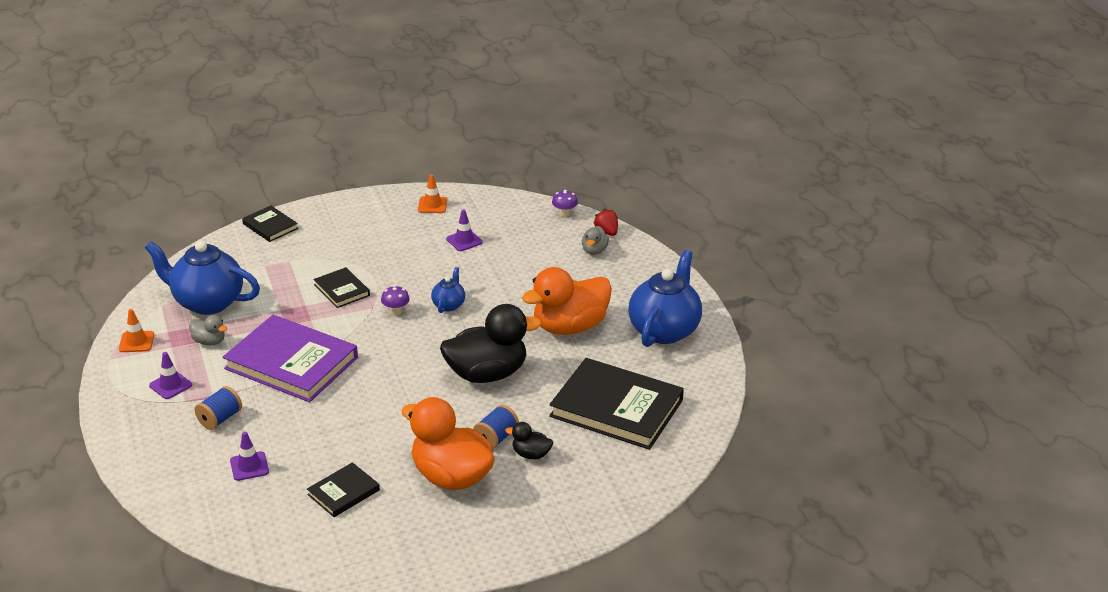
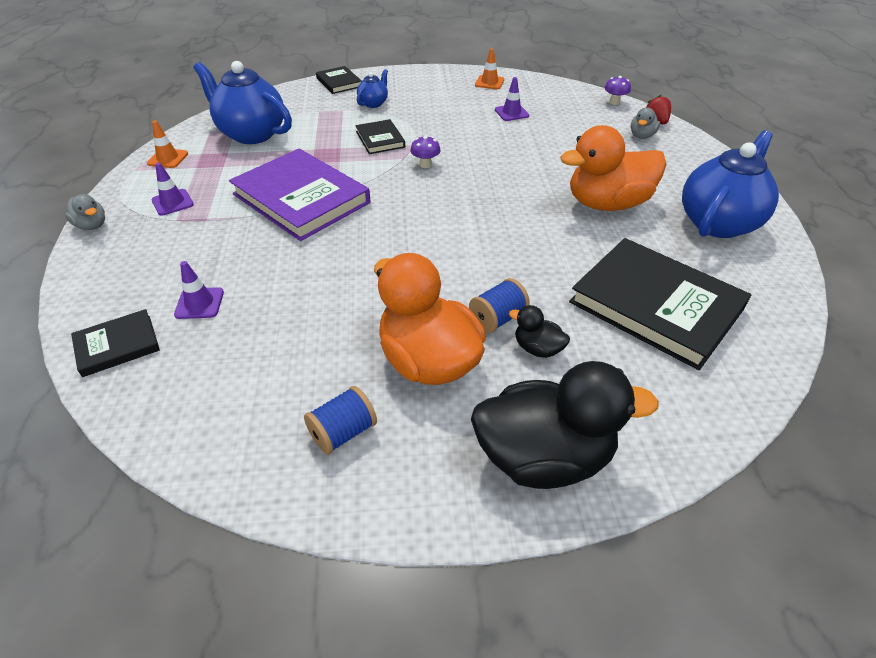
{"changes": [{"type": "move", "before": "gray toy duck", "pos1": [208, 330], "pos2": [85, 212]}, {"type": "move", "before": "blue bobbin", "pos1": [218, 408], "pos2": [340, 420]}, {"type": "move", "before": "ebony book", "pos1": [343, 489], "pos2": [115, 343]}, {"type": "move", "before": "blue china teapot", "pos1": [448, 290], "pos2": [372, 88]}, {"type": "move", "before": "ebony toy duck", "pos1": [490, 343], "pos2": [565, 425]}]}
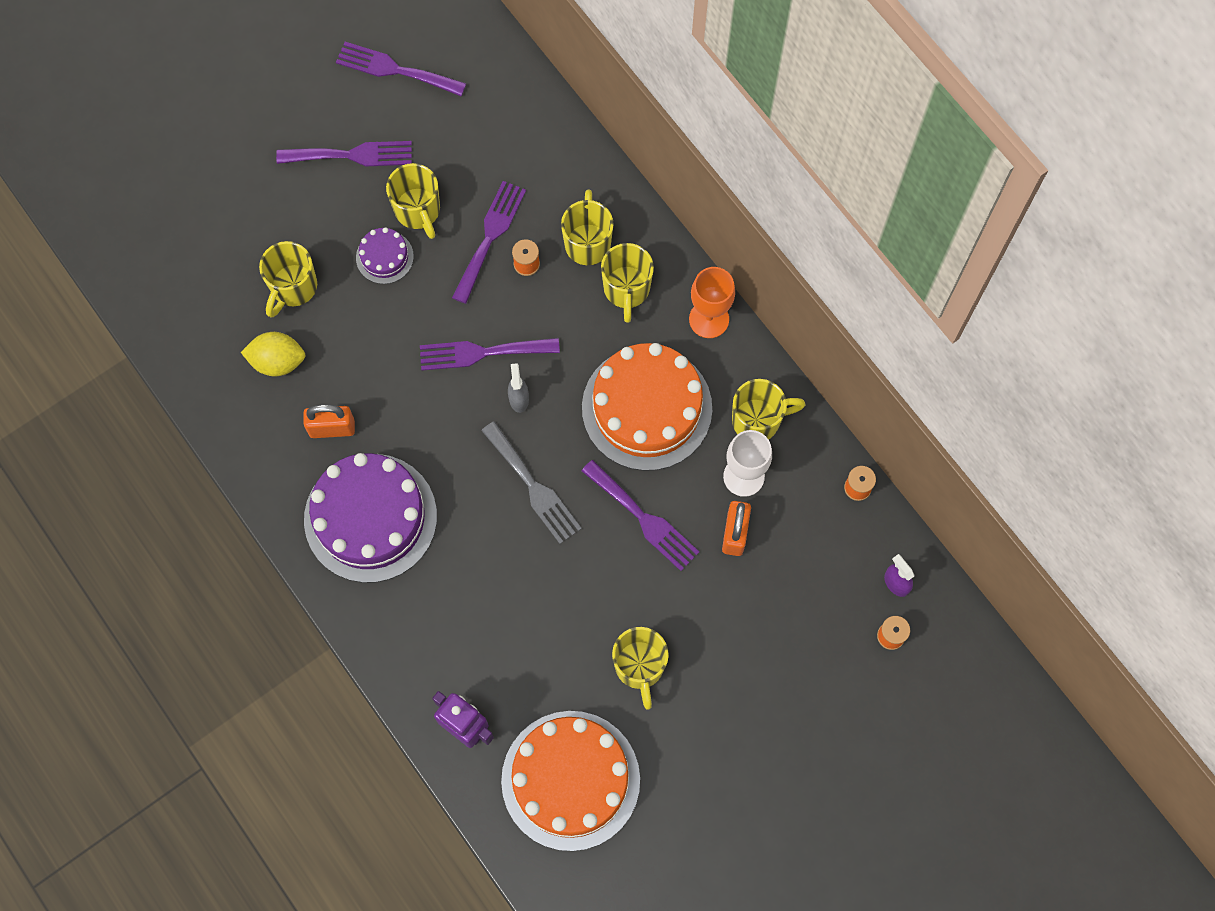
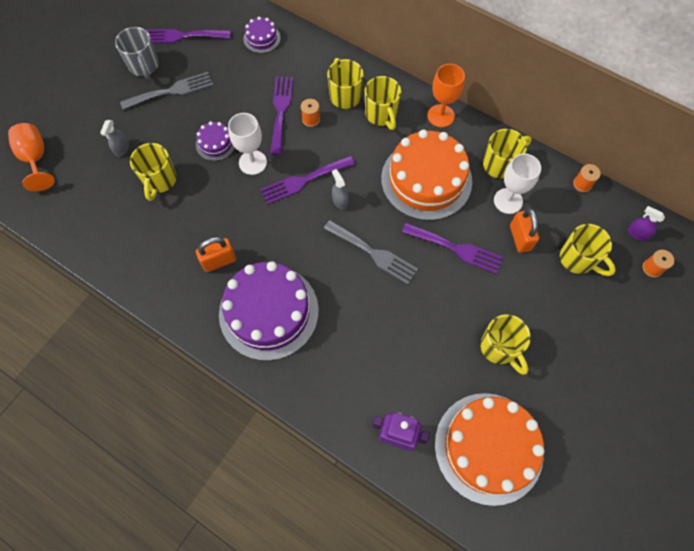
{"changes": [{"type": "delete", "before": "bright yellow citrus fruit", "pos1": [273, 354]}, {"type": "recolor", "before": "purple fork", "after": "gray fork", "pos1": [344, 153], "pos2": [166, 91]}, {"type": "move", "before": "bright yellow coffee mug", "pos1": [413, 201], "pos2": [588, 250]}, {"type": "insert", "after": "orange-coloured chalice", "pos2": [31, 157]}, {"type": "insert", "after": "gray spray bottle", "pos2": [114, 138]}, {"type": "insert", "after": "gray coffee mug", "pos2": [137, 53]}, {"type": "insert", "after": "snow-white chalice", "pos2": [247, 144]}, {"type": "insert", "after": "purple gateau", "pos2": [261, 34]}]}
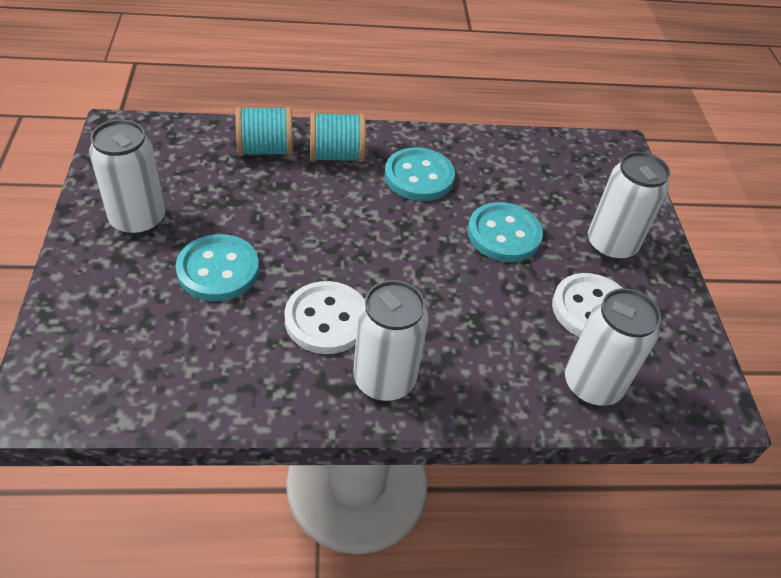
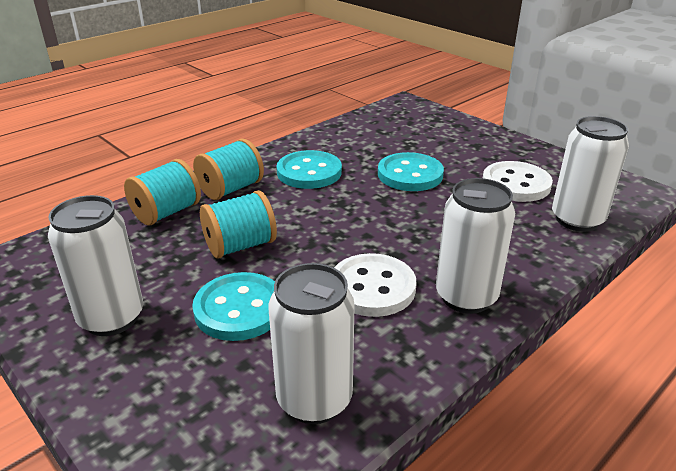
{"changes": [{"type": "move", "before": "snow-white soda can", "pos1": [629, 206], "pos2": [312, 343]}, {"type": "insert", "after": "turquoise bobbin", "pos2": [238, 224]}]}
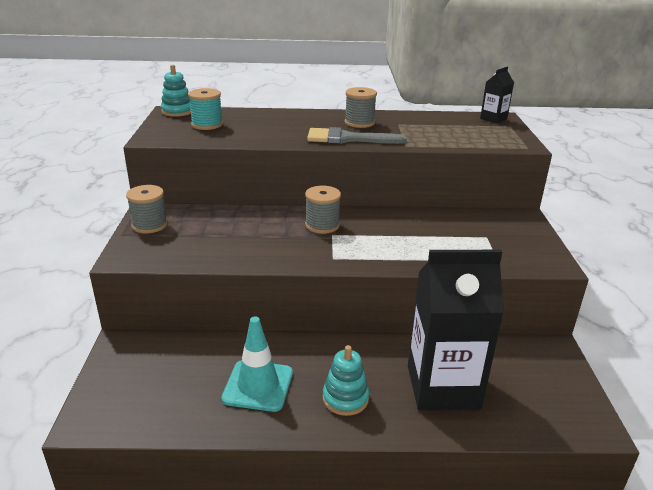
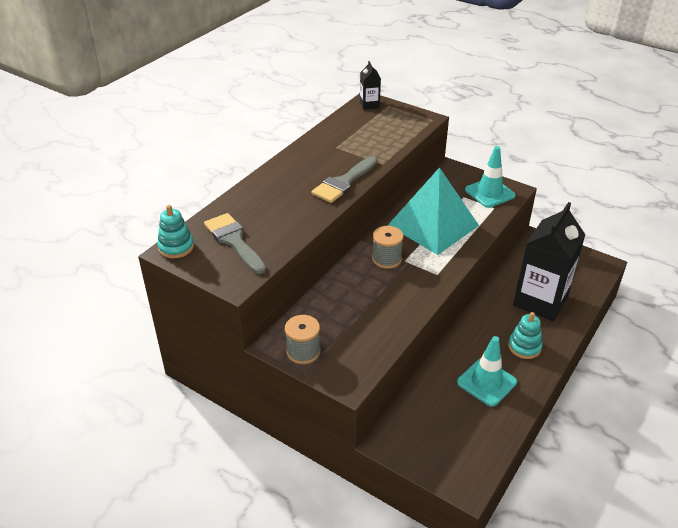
{"changes": [{"type": "replace", "before": "turquoise bobbin", "after": "gray brush", "pos1": [205, 109], "pos2": [235, 243]}, {"type": "delete", "before": "gray bobbin", "pos1": [361, 107]}, {"type": "insert", "after": "turquoise pyramid", "pos2": [433, 211]}, {"type": "insert", "after": "turquoise safety cone", "pos2": [490, 177]}]}
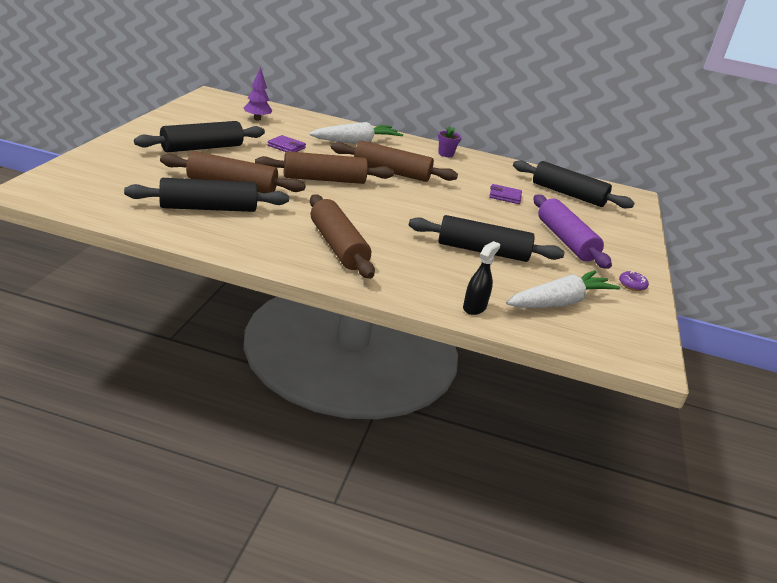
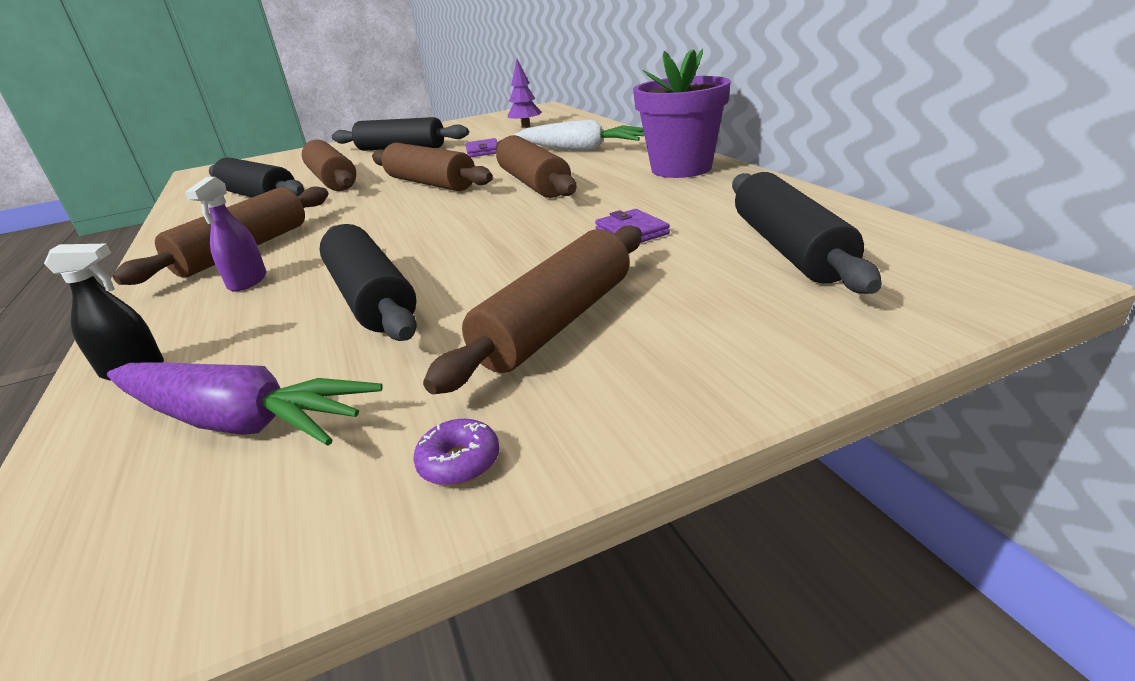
{"changes": [{"type": "resize", "before": "purple flower pot", "pos1": [449, 142], "pos2": [682, 113], "scale": 2.28}, {"type": "recolor", "before": "snow-white root vegetable", "after": "purple root vegetable", "pos1": [563, 289], "pos2": [244, 404]}, {"type": "recolor", "before": "purple pastry roller", "after": "brown pastry roller", "pos1": [573, 231], "pos2": [532, 309]}, {"type": "insert", "after": "purple spray bottle", "pos2": [225, 234]}]}
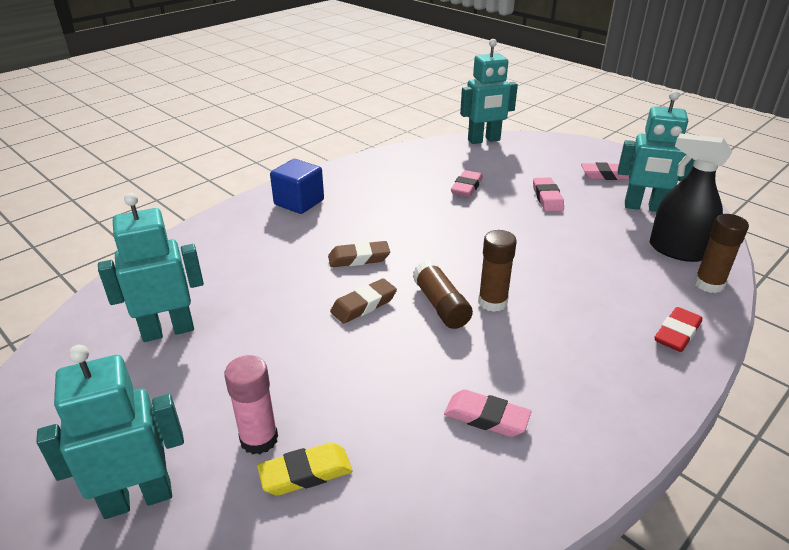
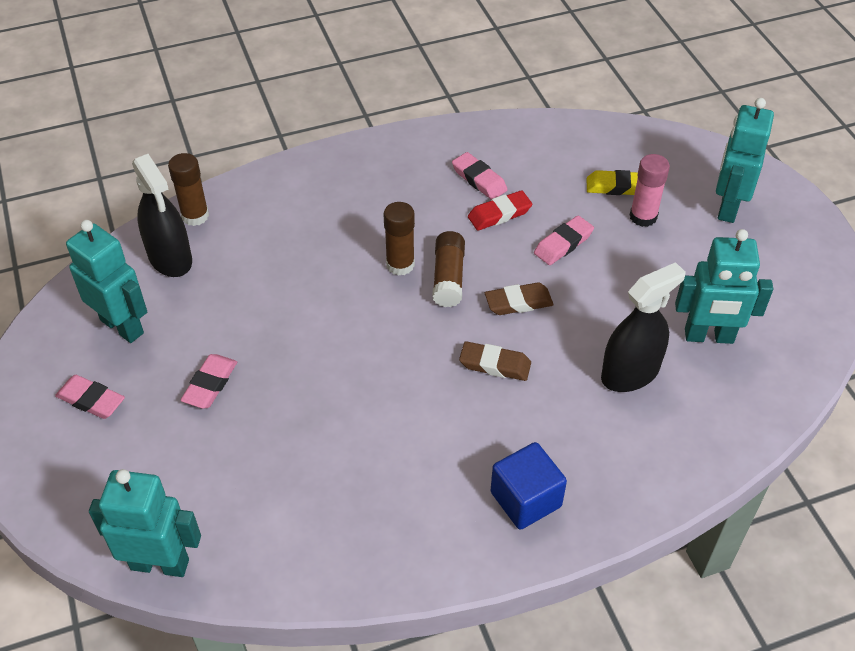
{"changes": [{"type": "rotate", "before": "turquoise toy robot", "pos1": [110, 432], "pos2": [745, 160], "turn": 105}, {"type": "move", "before": "rose-pink pencil eraser", "pos1": [467, 183], "pos2": [564, 240]}, {"type": "move", "before": "crimson pencil eraser", "pos1": [678, 329], "pos2": [500, 210]}, {"type": "insert", "after": "ebony spray bottle", "pos2": [643, 327]}]}
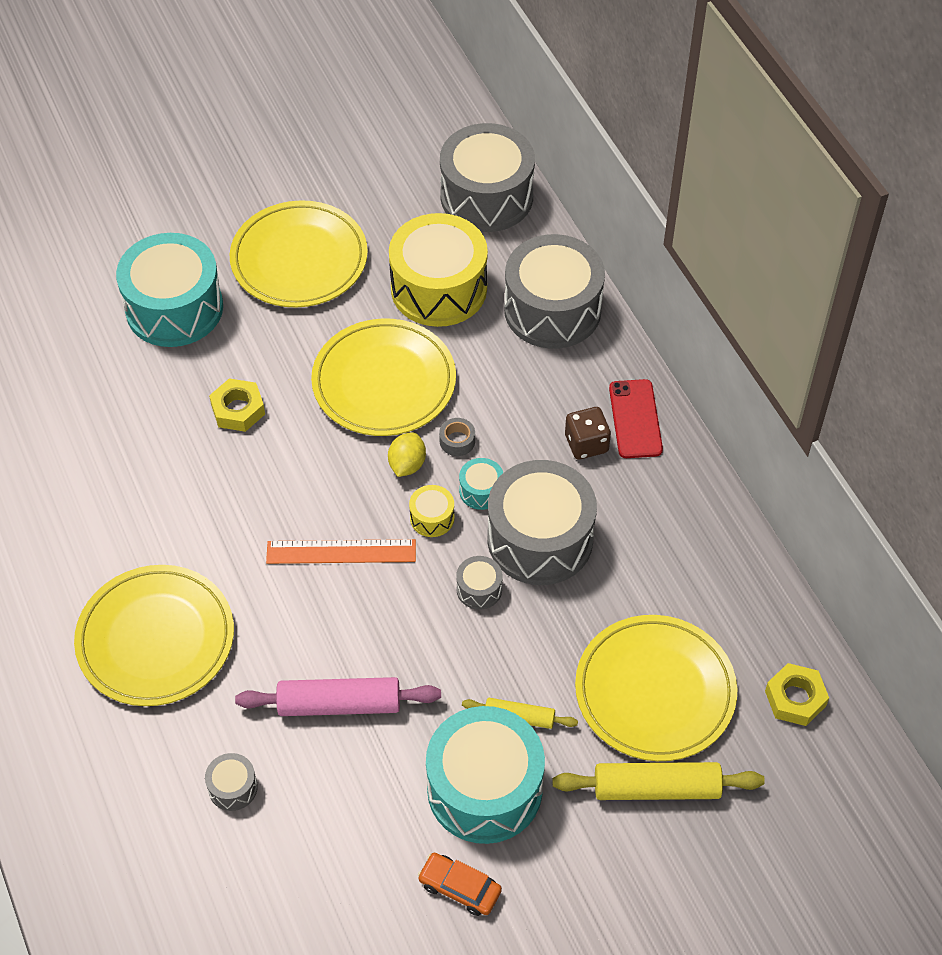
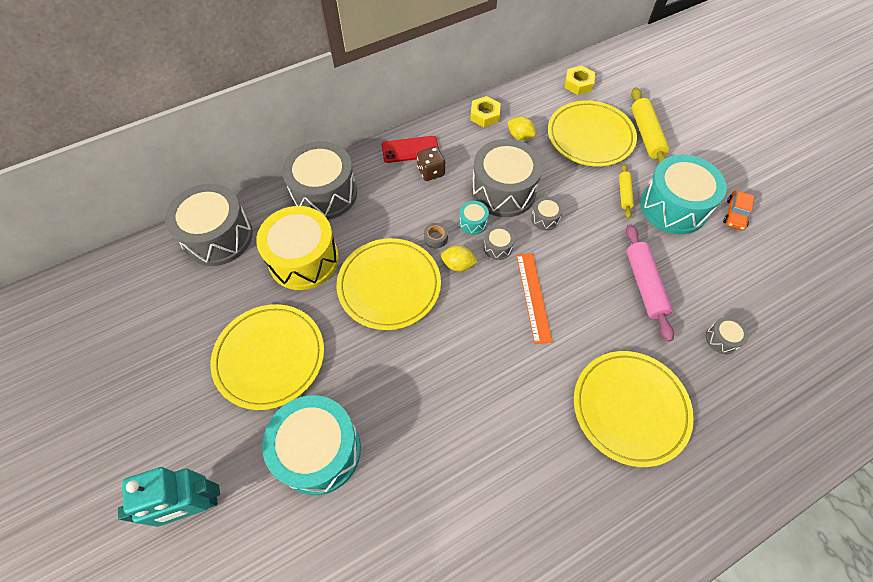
{"changes": [{"type": "move", "before": "bright yellow hexagon nut", "pos1": [237, 405], "pos2": [485, 111]}, {"type": "recolor", "before": "bright yellow drum", "after": "gray drum", "pos1": [432, 511], "pos2": [499, 242]}, {"type": "insert", "after": "turquoise toy robot", "pos2": [169, 497]}, {"type": "insert", "after": "bright yellow citrus fruit", "pos2": [521, 128]}]}
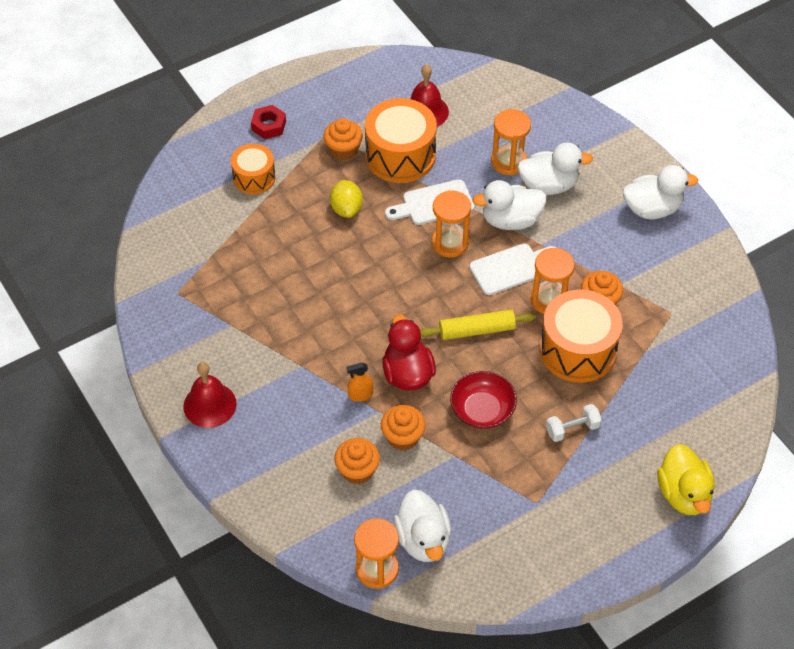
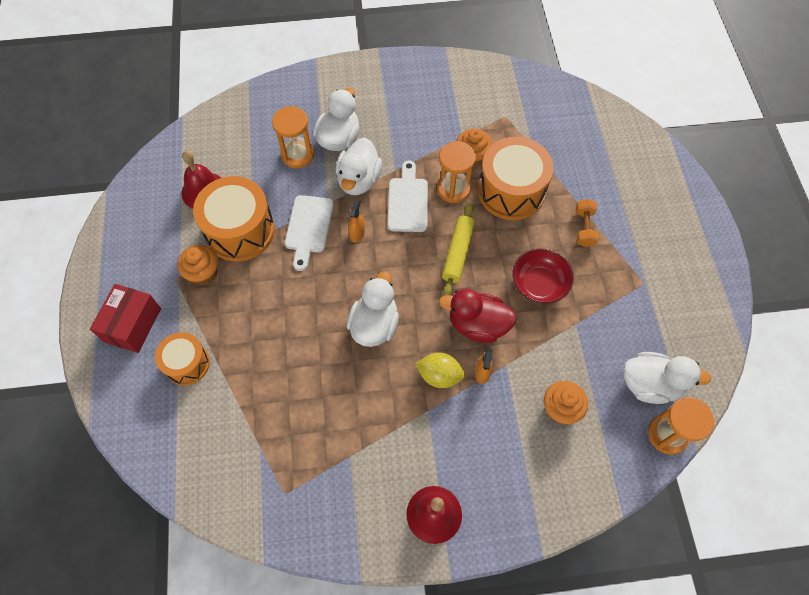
{"changes": [{"type": "replace", "before": "crimson hexagon nut", "after": "crimson box", "pos1": [268, 122], "pos2": [125, 318]}, {"type": "move", "before": "bright yellow citrus fruit", "pos1": [346, 199], "pos2": [440, 370]}, {"type": "delete", "before": "orange-coloured cupcake", "pos1": [403, 427]}, {"type": "replace", "before": "orange-coloured sandglass", "after": "orange-coloured spray bottle", "pos1": [451, 223], "pos2": [356, 221]}, {"type": "recolor", "before": "snow-white dumbbell", "after": "orange-coloured dumbbell", "pos1": [574, 423], "pos2": [587, 223]}, {"type": "move", "before": "snow-white toy duck", "pos1": [660, 192], "pos2": [373, 309]}, {"type": "delete", "before": "bright yellow toy duck", "pos1": [686, 479]}]}
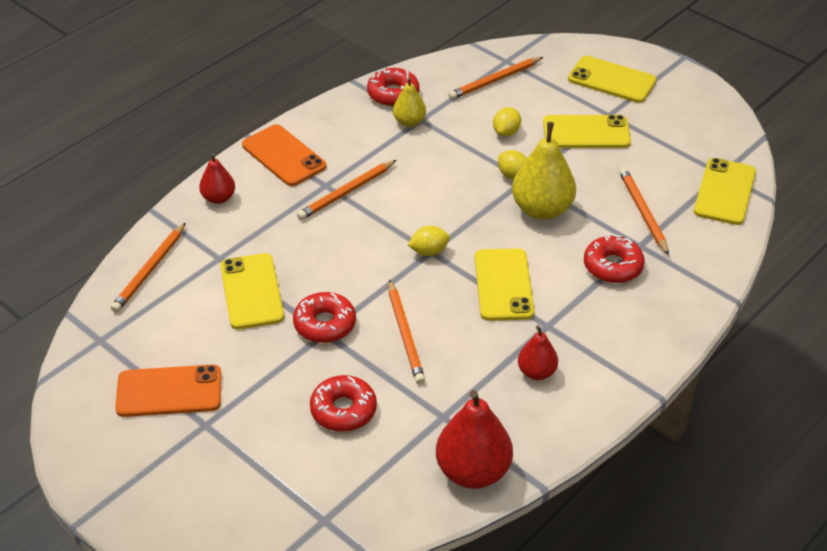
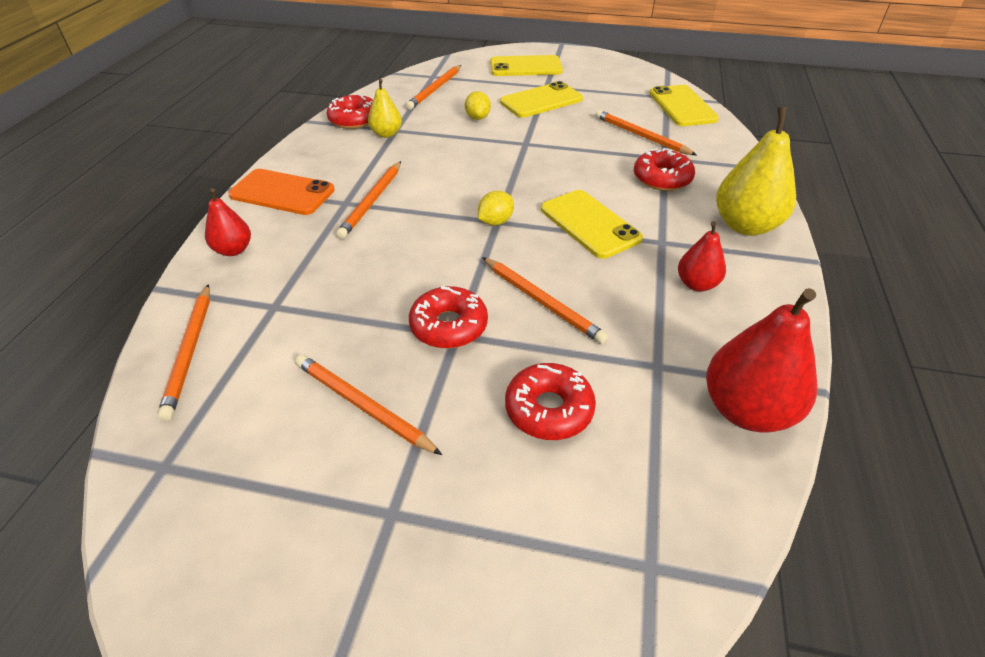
{"changes": [{"type": "delete", "before": "orange-coloured phone", "pos1": [168, 390]}, {"type": "delete", "before": "bright yellow phone", "pos1": [252, 291]}, {"type": "delete", "before": "bright yellow citrus fruit", "pos1": [512, 165]}, {"type": "move", "before": "bright yellow pear fruit", "pos1": [544, 171], "pos2": [756, 171]}, {"type": "insert", "after": "orange-coloured lead pencil", "pos2": [368, 405]}]}
